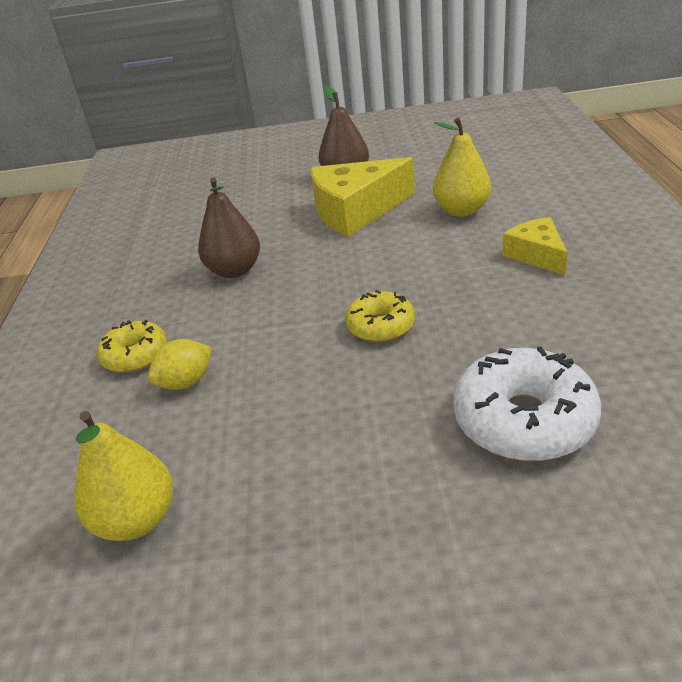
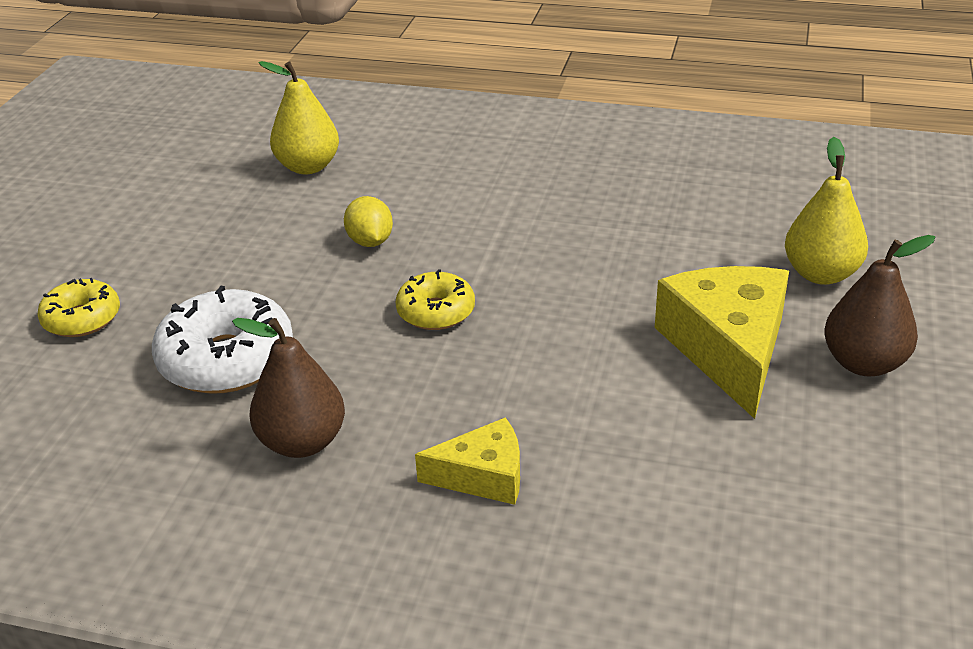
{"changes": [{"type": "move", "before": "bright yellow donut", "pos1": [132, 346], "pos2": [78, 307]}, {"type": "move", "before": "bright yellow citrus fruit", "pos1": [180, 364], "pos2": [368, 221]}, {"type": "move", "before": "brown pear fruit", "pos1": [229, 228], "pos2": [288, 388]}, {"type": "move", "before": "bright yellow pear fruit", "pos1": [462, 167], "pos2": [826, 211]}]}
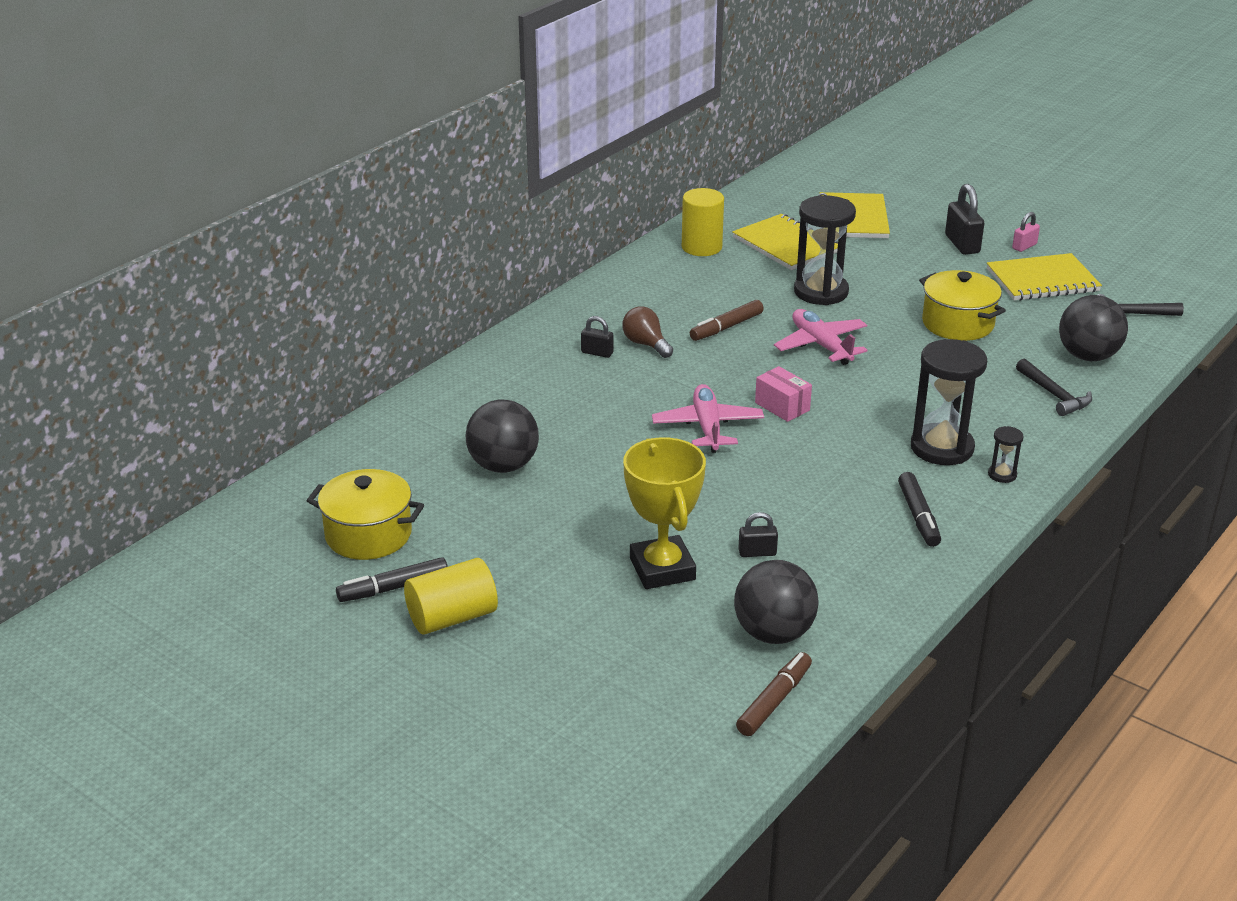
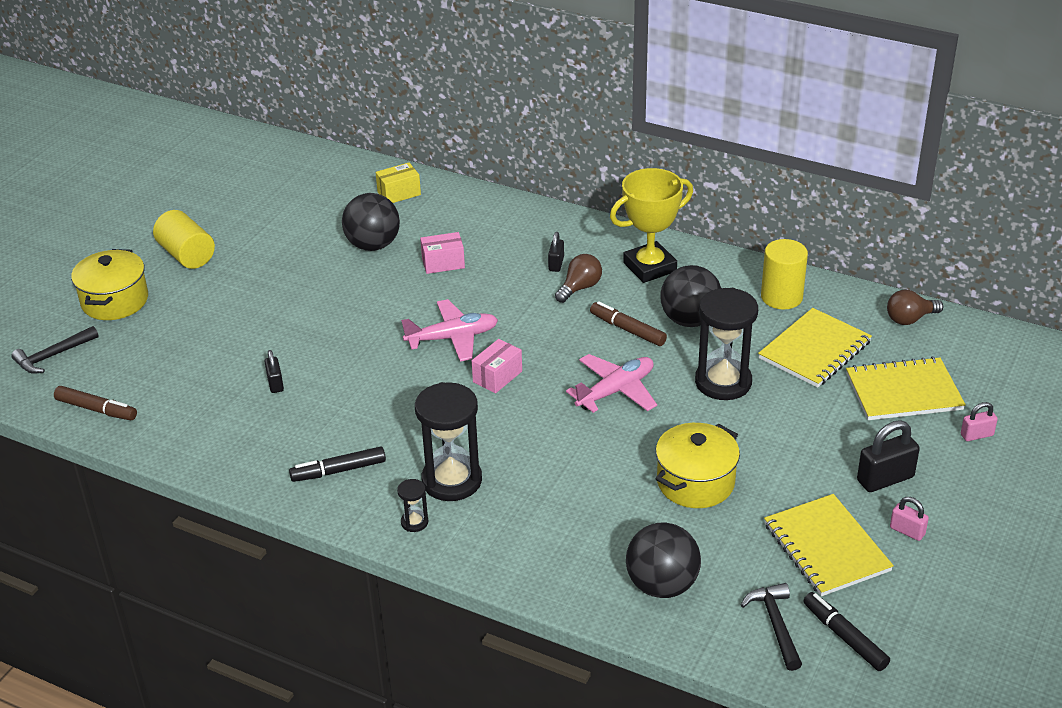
{"changes": [{"type": "move", "before": "bright yellow cooking pot", "pos1": [365, 514], "pos2": [109, 284]}, {"type": "move", "before": "ebony felt pen", "pos1": [392, 579], "pos2": [847, 631]}, {"type": "move", "before": "bright yellow prize cup", "pos1": [664, 513], "pos2": [651, 225]}, {"type": "move", "before": "ebony sphere", "pos1": [776, 602], "pos2": [690, 296]}, {"type": "move", "before": "ebony carpenter's hammer", "pos1": [1054, 387], "pos2": [55, 350]}, {"type": "insert", "after": "bright yellow box", "pos2": [398, 182]}, {"type": "insert", "after": "rose-pink box", "pos2": [442, 253]}, {"type": "insert", "after": "brown bulb", "pos2": [915, 307]}, {"type": "insert", "after": "rose-pink lock", "pos2": [979, 421]}]}
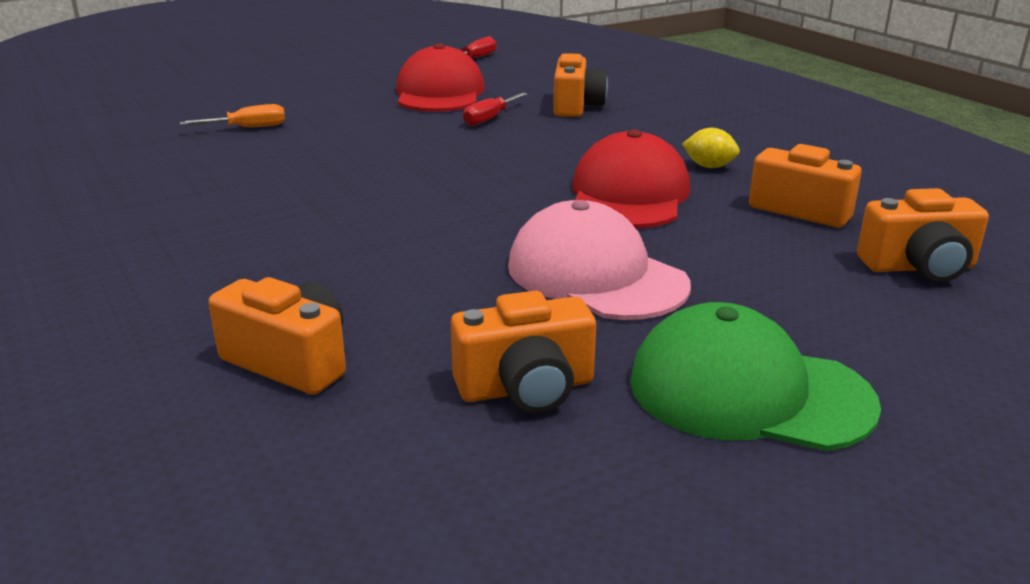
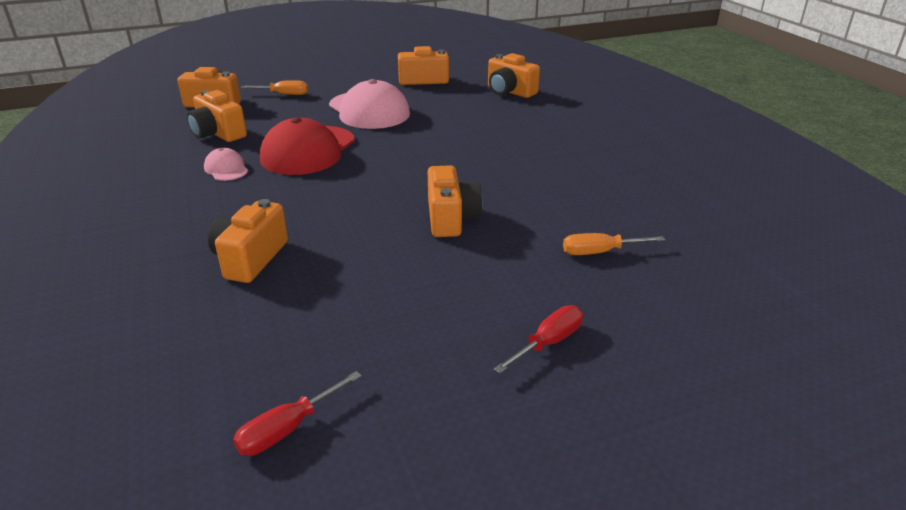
{"changes": [{"type": "delete", "before": "crimson baseball cap", "pos1": [440, 77]}, {"type": "move", "before": "crimson hand screwdriver", "pos1": [495, 109], "pos2": [538, 339]}, {"type": "delete", "before": "green baseball cap", "pos1": [755, 376]}, {"type": "replace", "before": "bright yellow citrus fruit", "after": "rose-pink baseball cap", "pos1": [711, 148], "pos2": [226, 164]}, {"type": "insert", "after": "orange-coloured hand screwdriver", "pos2": [274, 87]}, {"type": "insert", "after": "orange-coloured compact camera", "pos2": [455, 201]}]}
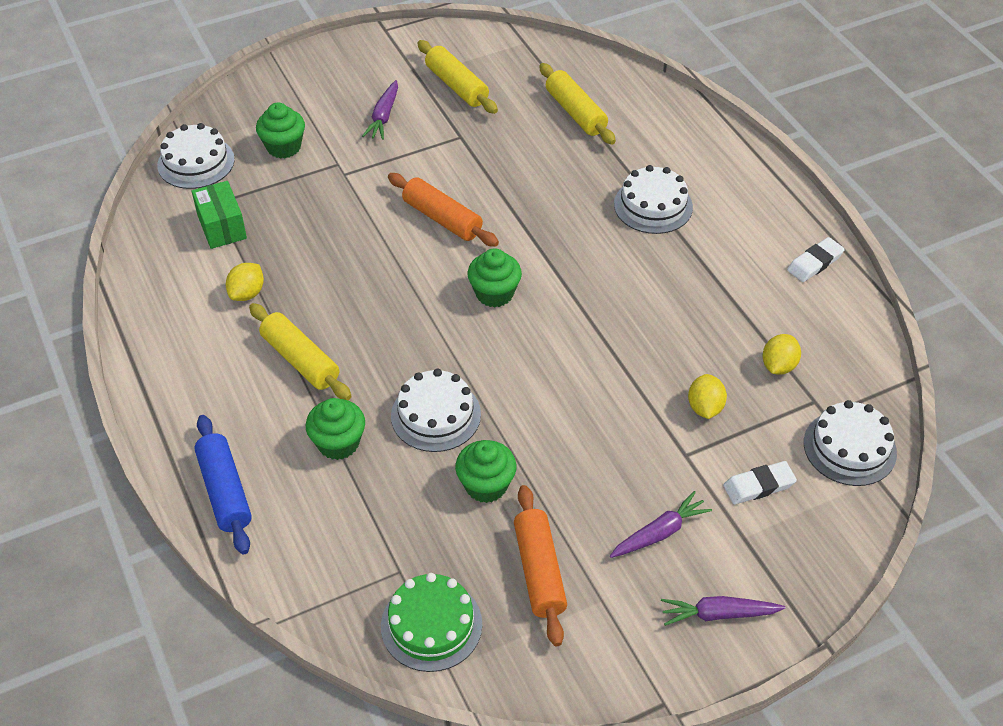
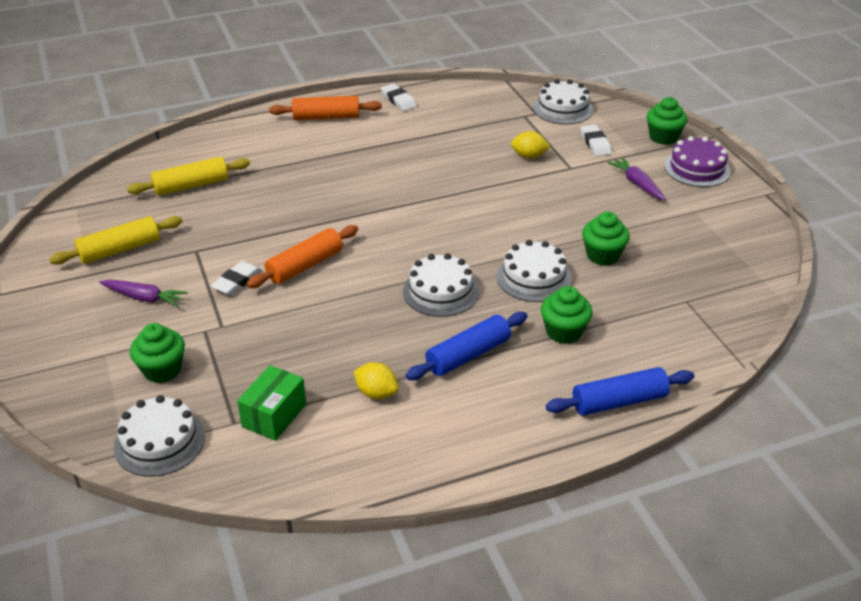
{"changes": [{"type": "rotate", "before": "green box", "pos1": [219, 215], "pos2": [271, 403], "turn": -45}, {"type": "recolor", "before": "bright yellow pastry roller", "after": "blue pastry roller", "pos1": [300, 351], "pos2": [467, 346]}, {"type": "delete", "before": "green gateau", "pos1": [431, 622]}, {"type": "move", "before": "green cupcake", "pos1": [495, 277], "pos2": [667, 121]}, {"type": "move", "before": "orange-coloured pastry roller", "pos1": [540, 565], "pos2": [325, 108]}, {"type": "move", "before": "snow-white gateau", "pos1": [653, 199], "pos2": [441, 285]}, {"type": "replace", "before": "purple root vegetable", "after": "purple gateau", "pos1": [723, 611], "pos2": [697, 161]}, {"type": "delete", "before": "bright yellow citrus fruit", "pos1": [782, 354]}, {"type": "insert", "after": "snow-white pencil eraser", "pos2": [236, 278]}]}
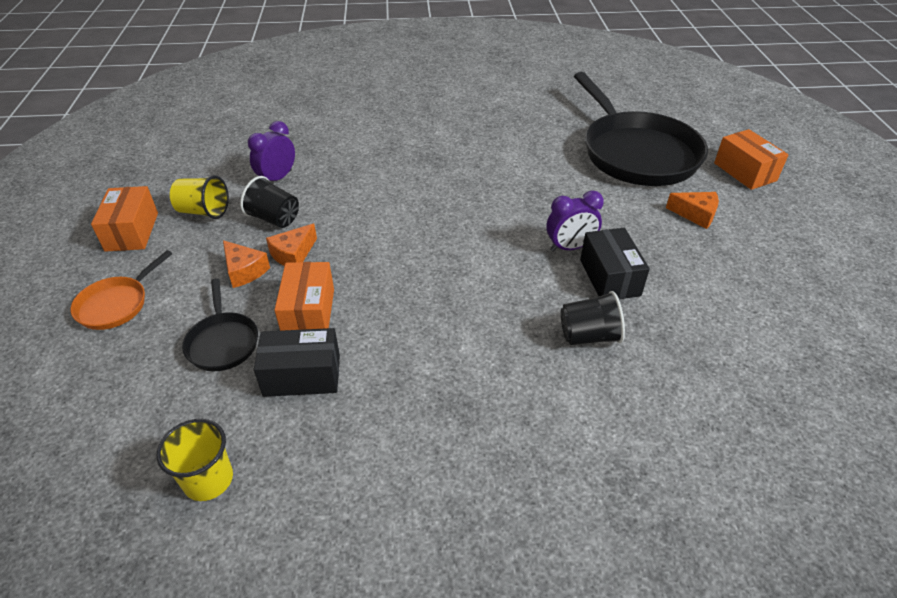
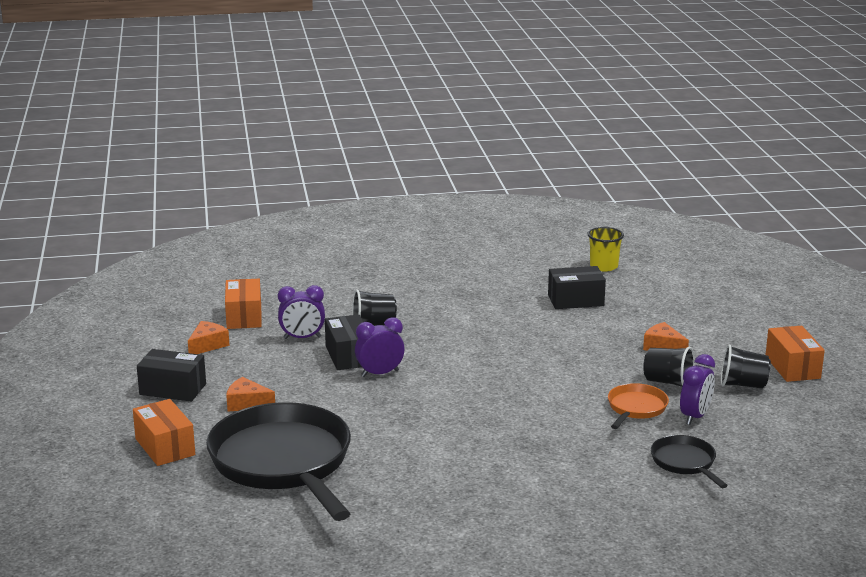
{"changes": [{"type": "move", "before": "orange-coloured skillet", "pos1": [121, 290], "pos2": [638, 406]}, {"type": "recolor", "before": "bright yellow tumbler", "after": "ebony tumbler", "pos1": [199, 197], "pos2": [746, 366]}, {"type": "move", "before": "ebony skillet", "pos1": [220, 324], "pos2": [689, 461]}, {"type": "move", "before": "orange-coloured cheese wedge", "pos1": [291, 245], "pos2": [209, 337]}, {"type": "move", "before": "orange-coloured box", "pos1": [304, 296], "pos2": [243, 304]}, {"type": "insert", "after": "ebony box", "pos2": [171, 375]}, {"type": "insert", "after": "purple alarm clock", "pos2": [301, 312]}]}
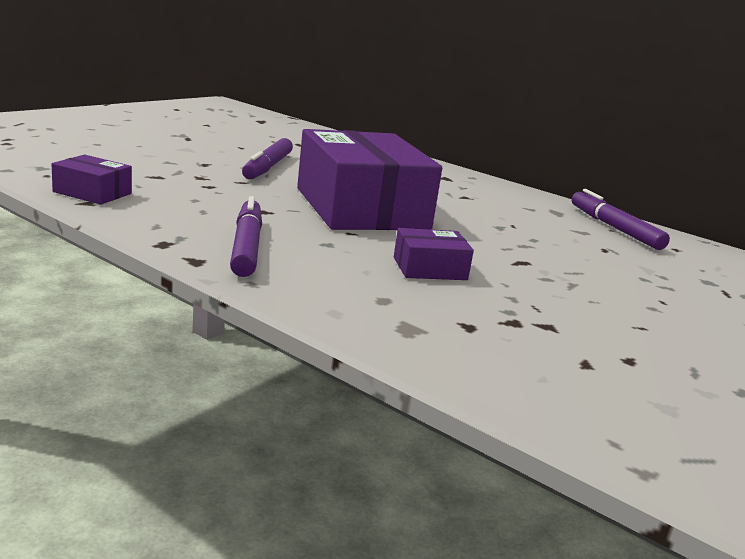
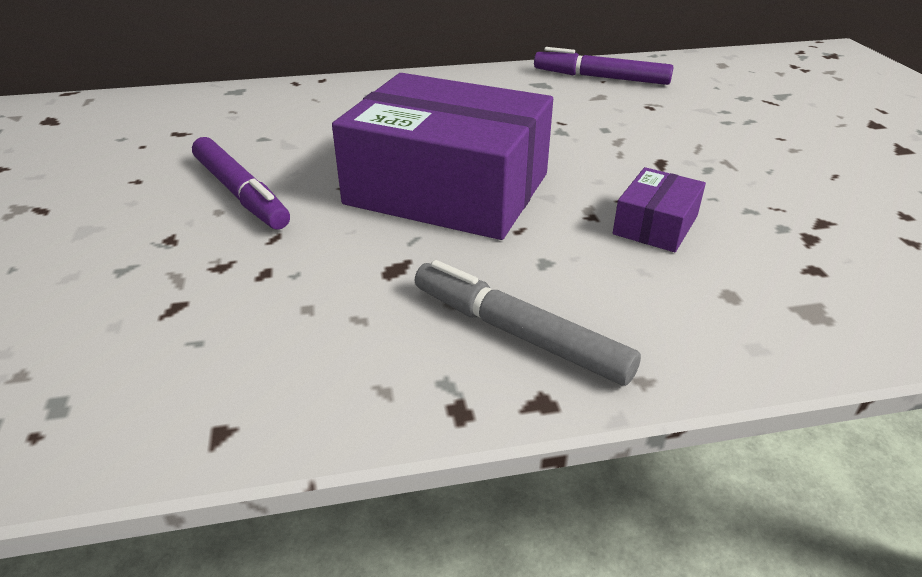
{"changes": [{"type": "delete", "before": "purple box", "pos1": [92, 180]}, {"type": "recolor", "before": "purple felt pen", "after": "gray felt pen", "pos1": [246, 236], "pos2": [528, 323]}]}
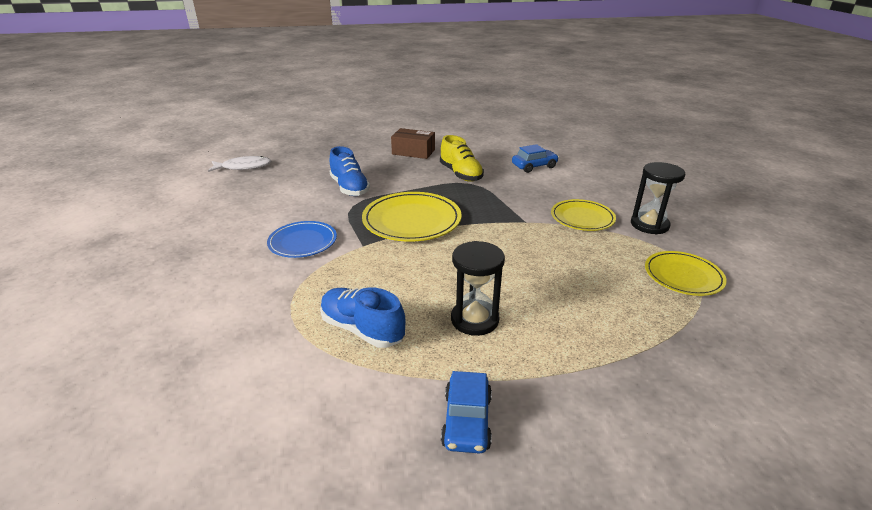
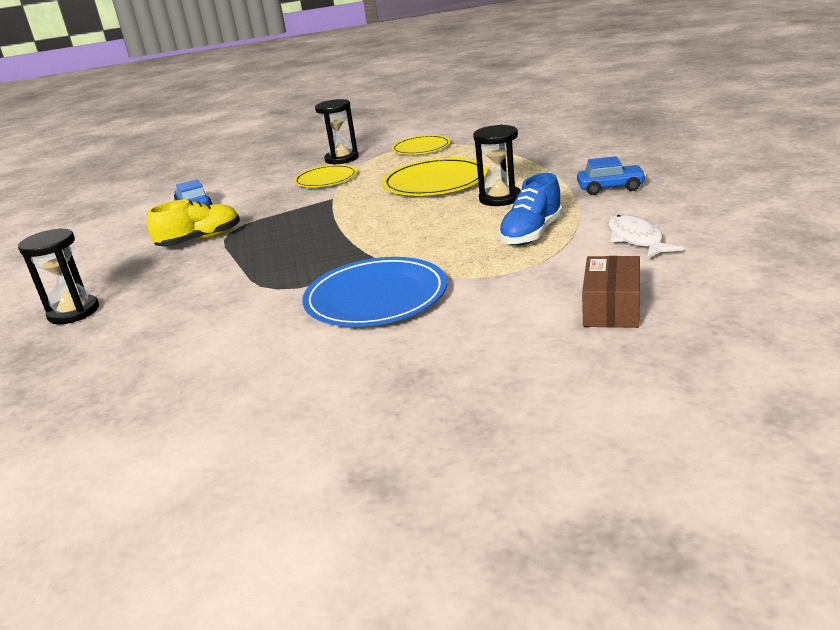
{"changes": [{"type": "move", "before": "snow-white toy fish", "pos1": [239, 164], "pos2": [646, 236]}, {"type": "resize", "before": "blue dinner plate", "pos1": [302, 239], "pos2": [374, 292], "scale": 1.56}, {"type": "delete", "before": "blue lace-up shoe", "pos1": [350, 171]}, {"type": "move", "before": "bright yellow dinner plate", "pos1": [412, 217], "pos2": [435, 177]}, {"type": "move", "before": "brown box", "pos1": [413, 143], "pos2": [611, 292]}, {"type": "insert", "after": "ebony sandglass", "pos2": [58, 276]}]}
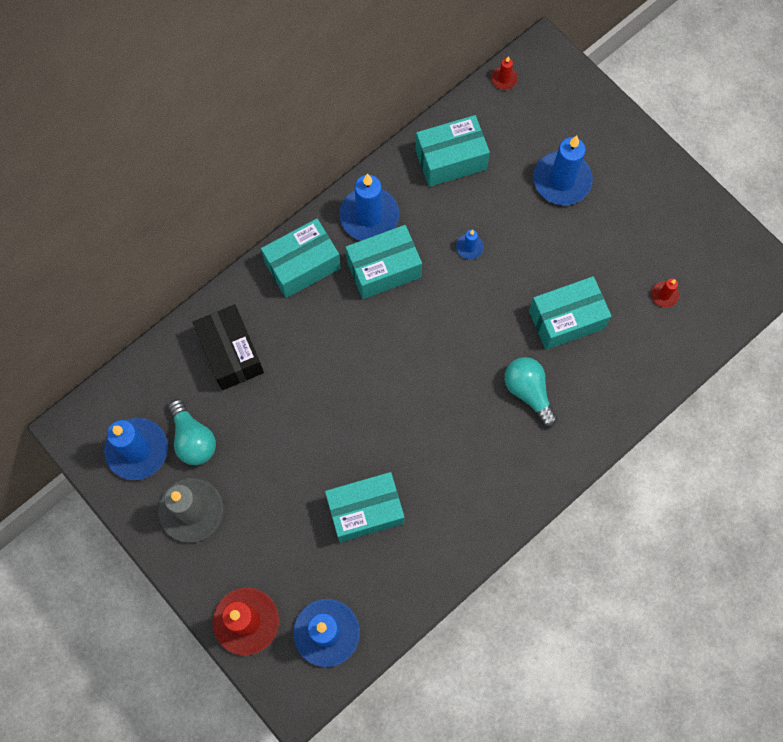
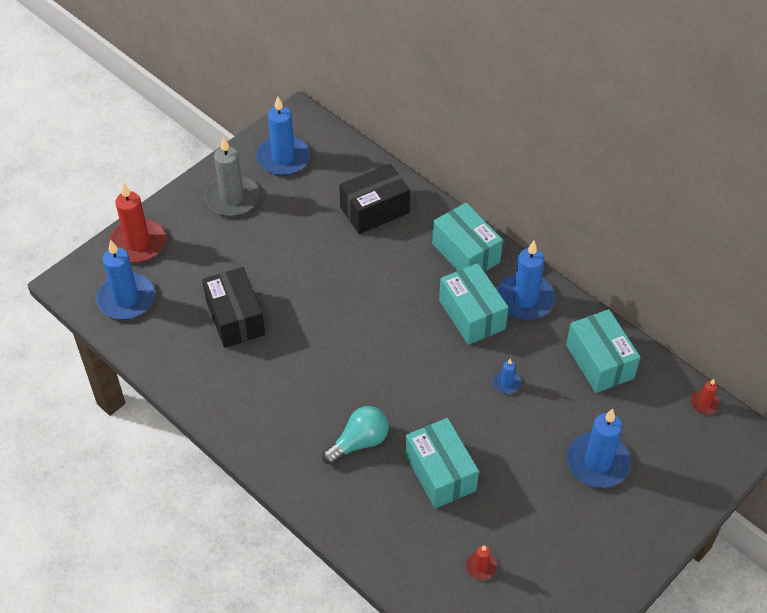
{"changes": [{"type": "delete", "before": "turquoise bulb", "pos1": [192, 432]}, {"type": "recolor", "before": "turquoise box", "after": "ebony box", "pos1": [364, 507], "pos2": [233, 307]}]}
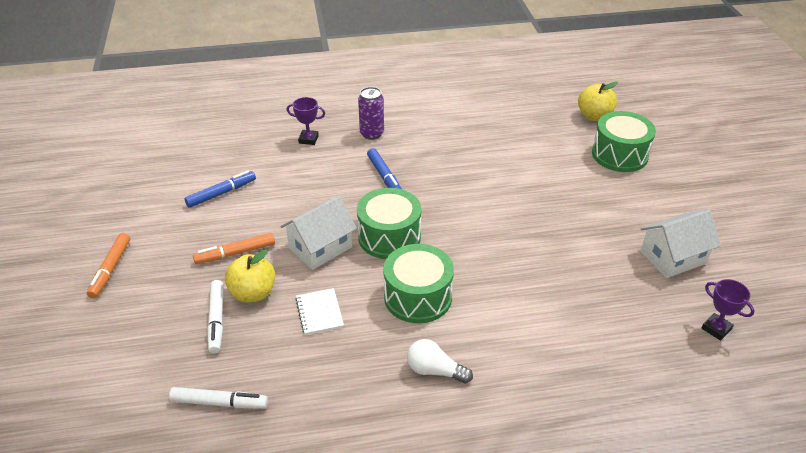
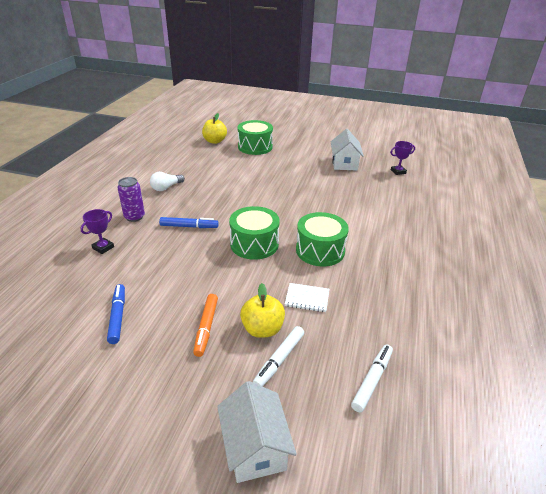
{"changes": [{"type": "delete", "before": "orange-coloured felt pen", "pos1": [108, 265]}, {"type": "rotate", "before": "snow-white felt pen", "pos1": [215, 316], "pos2": [278, 356], "turn": 105}, {"type": "move", "before": "snow-white toy house", "pos1": [318, 233], "pos2": [257, 432]}, {"type": "move", "before": "snow-white bulb", "pos1": [440, 361], "pos2": [167, 181]}]}
